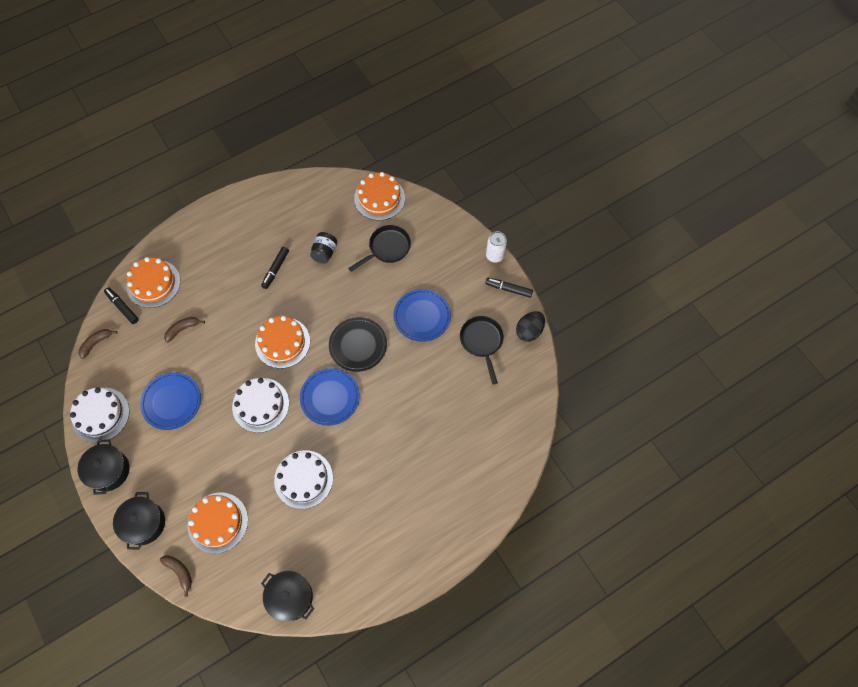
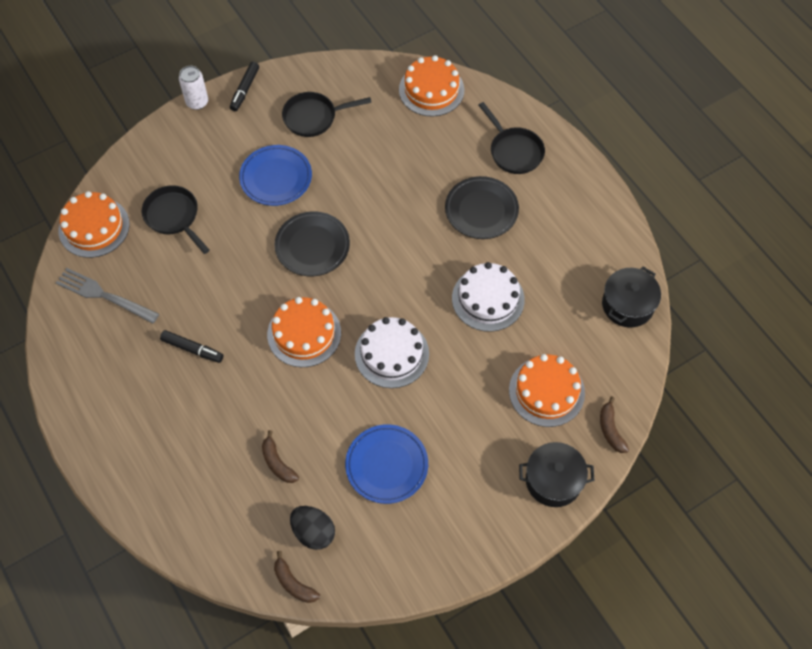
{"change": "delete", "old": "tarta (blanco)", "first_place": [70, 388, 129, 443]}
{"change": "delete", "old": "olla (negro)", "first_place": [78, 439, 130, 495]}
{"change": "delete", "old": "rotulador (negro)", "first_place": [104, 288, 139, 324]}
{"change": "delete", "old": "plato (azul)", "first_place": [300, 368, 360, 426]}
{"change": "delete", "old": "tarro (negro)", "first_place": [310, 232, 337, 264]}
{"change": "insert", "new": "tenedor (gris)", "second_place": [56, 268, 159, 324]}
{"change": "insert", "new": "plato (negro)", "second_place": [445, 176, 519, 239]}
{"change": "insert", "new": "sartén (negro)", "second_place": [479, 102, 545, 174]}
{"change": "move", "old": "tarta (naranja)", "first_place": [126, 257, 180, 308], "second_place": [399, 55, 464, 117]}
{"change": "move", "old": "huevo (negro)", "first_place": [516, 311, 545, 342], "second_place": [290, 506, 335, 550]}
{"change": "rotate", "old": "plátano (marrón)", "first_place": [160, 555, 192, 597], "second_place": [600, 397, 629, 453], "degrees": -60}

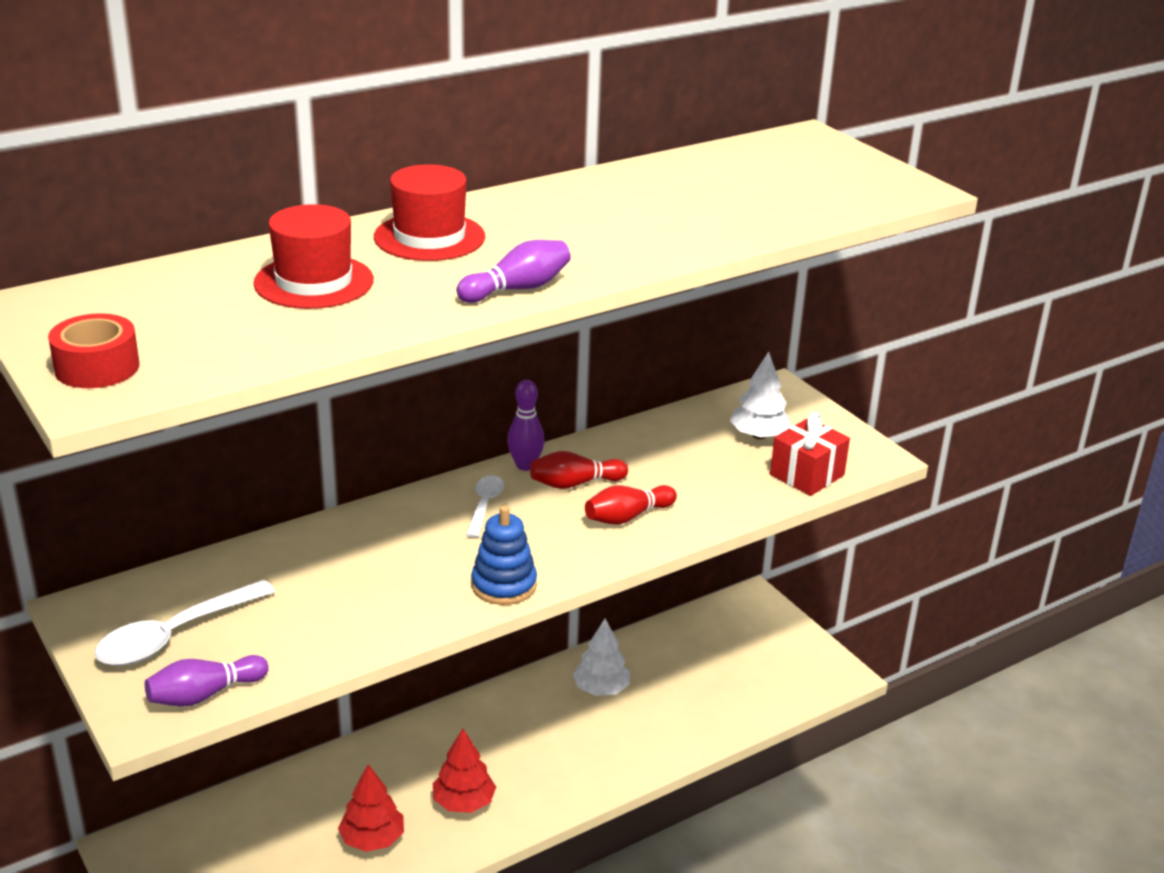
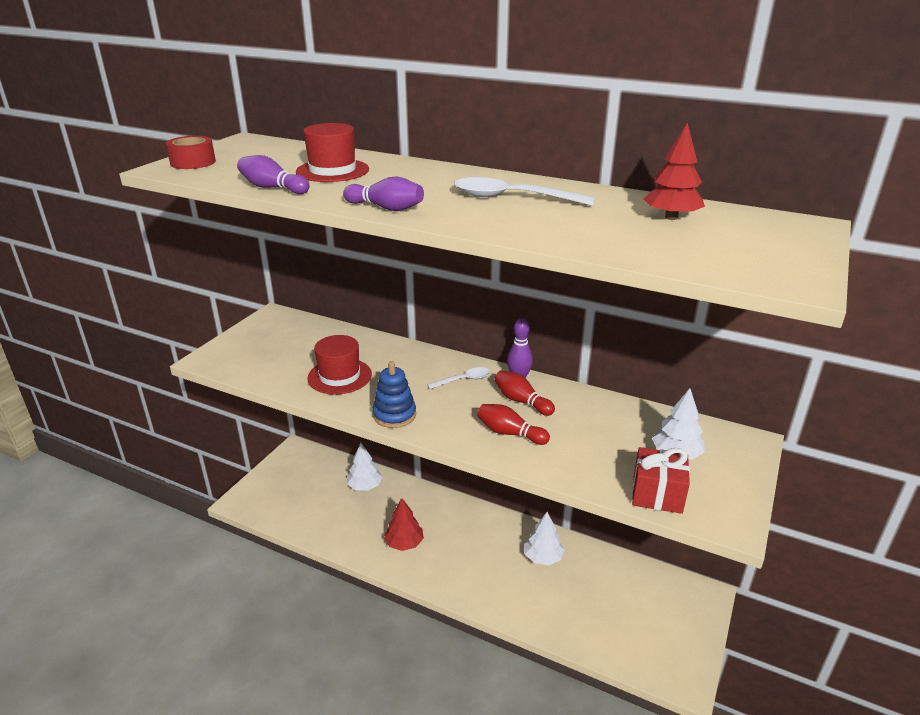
{"change": "insert", "new": "árbol (blanco)", "second_place": [347, 443, 383, 491]}
{"change": "move", "old": "cuchara (blanco)", "first_place": [94, 580, 275, 666], "second_place": [454, 177, 595, 206]}
{"change": "move", "old": "bolo (morado)", "first_place": [145, 655, 269, 707], "second_place": [237, 155, 309, 194]}
{"change": "move", "old": "árbol (rojo)", "first_place": [338, 764, 404, 852], "second_place": [643, 122, 705, 220]}
{"change": "move", "old": "sombrero (rojo)", "first_place": [374, 164, 485, 261], "second_place": [307, 335, 372, 395]}

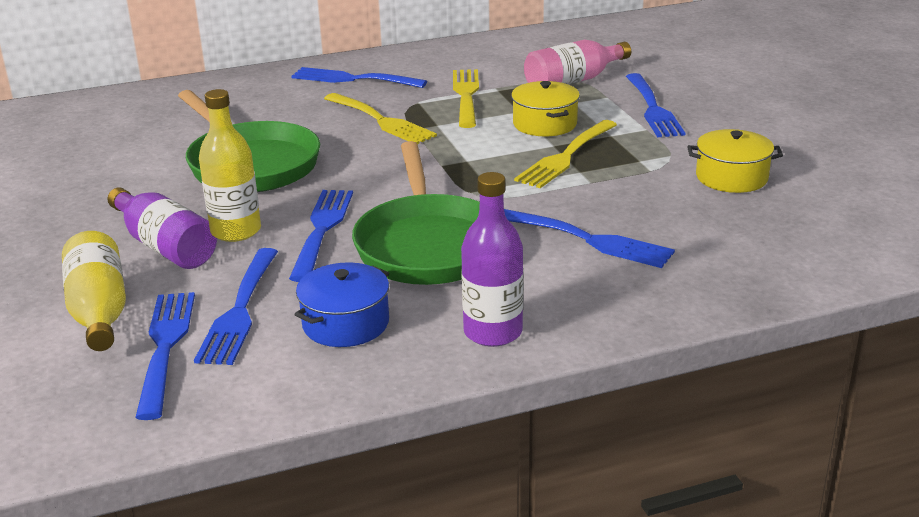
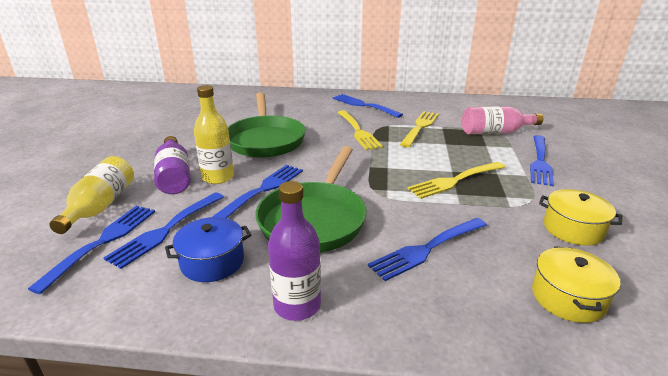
{"change": "move", "old": "olla (amarillo)", "first_place": [511, 81, 580, 136], "second_place": [532, 246, 620, 323]}
{"change": "rotate", "old": "tenedor (azul)", "first_place": [504, 209, 675, 268], "second_place": [368, 218, 487, 281], "degrees": 90}

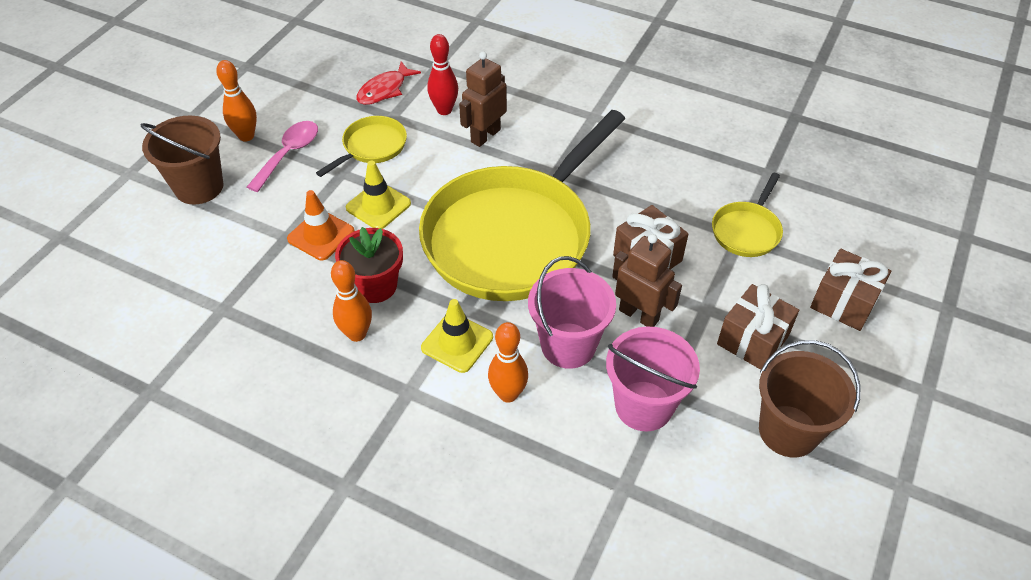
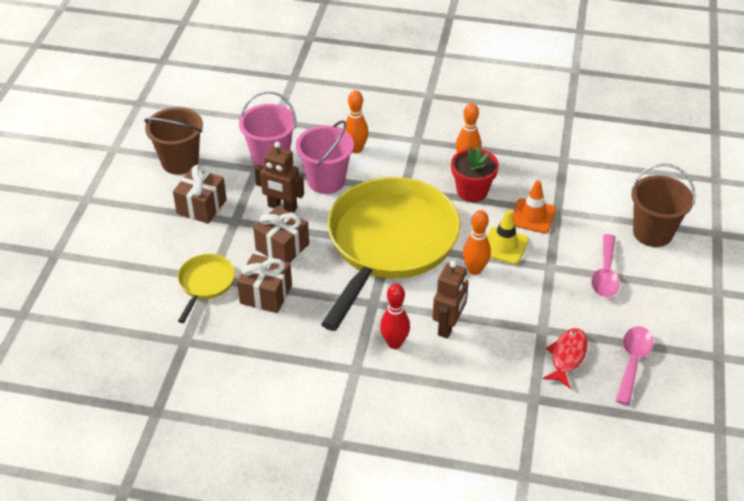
{"change": "delete", "old": "sartén (amarillo)", "first_place": [316, 116, 407, 177]}
{"change": "delete", "old": "cono de tráfico (amarillo)", "first_place": [421, 299, 493, 373]}
{"change": "insert", "new": "cuchara (rosa)", "second_place": [616, 326, 654, 405]}
{"change": "move", "old": "bolo (naranja)", "first_place": [216, 60, 257, 142], "second_place": [463, 210, 491, 275]}
{"change": "move", "old": "bolo (rojo)", "first_place": [427, 34, 458, 115], "second_place": [380, 284, 410, 349]}
{"change": "move", "old": "regalo (marrón)", "first_place": [810, 249, 891, 331], "second_place": [237, 254, 292, 313]}

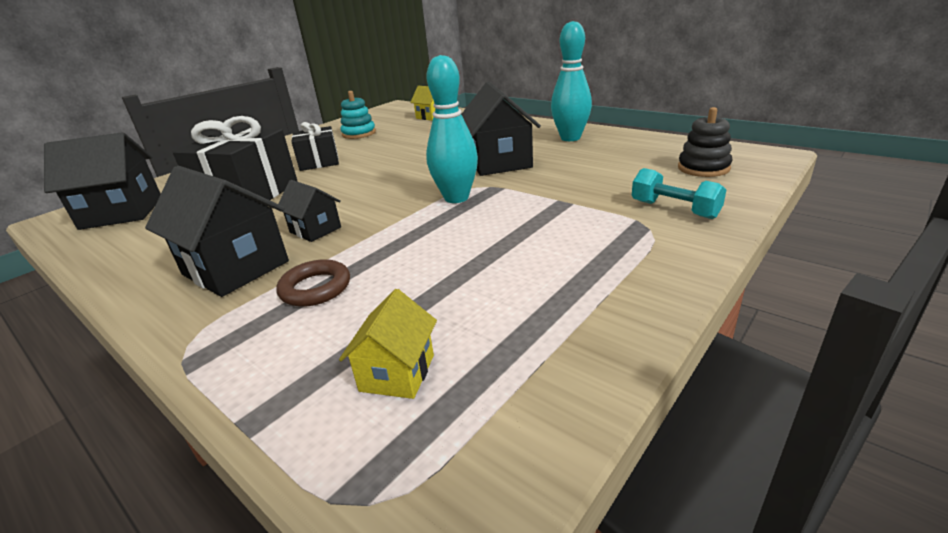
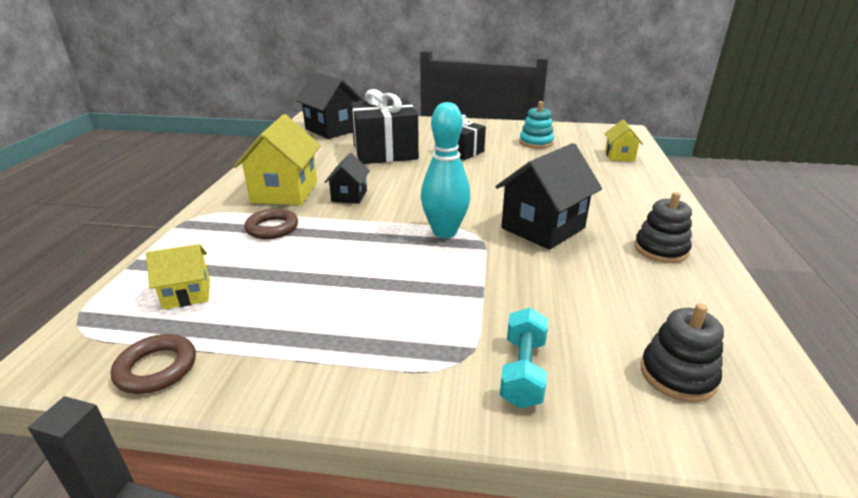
{"change": "insert", "new": "anillo (marrón)", "second_place": [111, 334, 196, 394]}
{"change": "replace", "old": "bolo (turquesa)", "new": "juguete apilable (negro)", "first_place": [551, 21, 592, 141], "second_place": [634, 192, 692, 263]}
{"change": "recolor", "old": "casa (negro)", "new": "casa (amarillo)", "first_place": [145, 166, 289, 297], "second_place": [234, 114, 321, 205]}

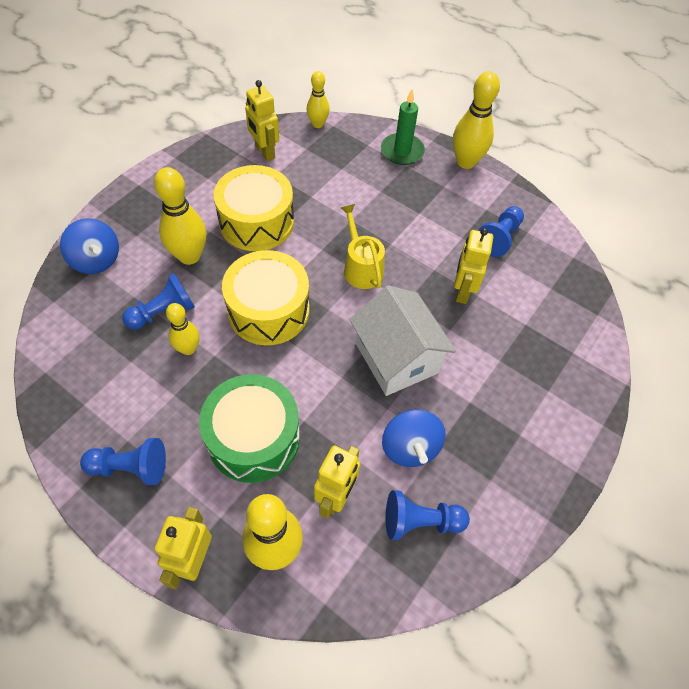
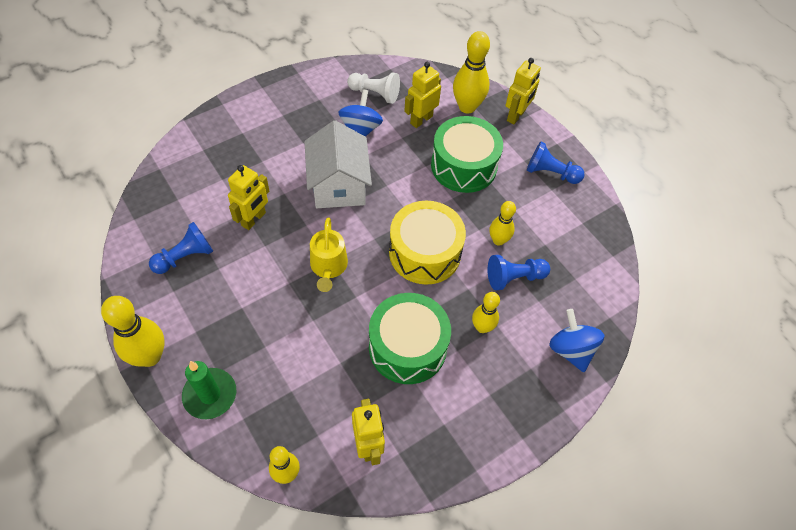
{"change": "recolor", "old": "tambor (amarillo)", "new": "tambor (verde)", "first_place": [214, 165, 294, 251], "second_place": [369, 293, 451, 384]}
{"change": "recolor", "old": "peón (azul)", "new": "peón (blanco)", "first_place": [386, 490, 470, 540], "second_place": [347, 72, 400, 104]}
{"change": "resize", "old": "bolo (amarillo)", "first_place": [154, 167, 206, 265], "second_place": [472, 292, 500, 333], "factor": 0.61}

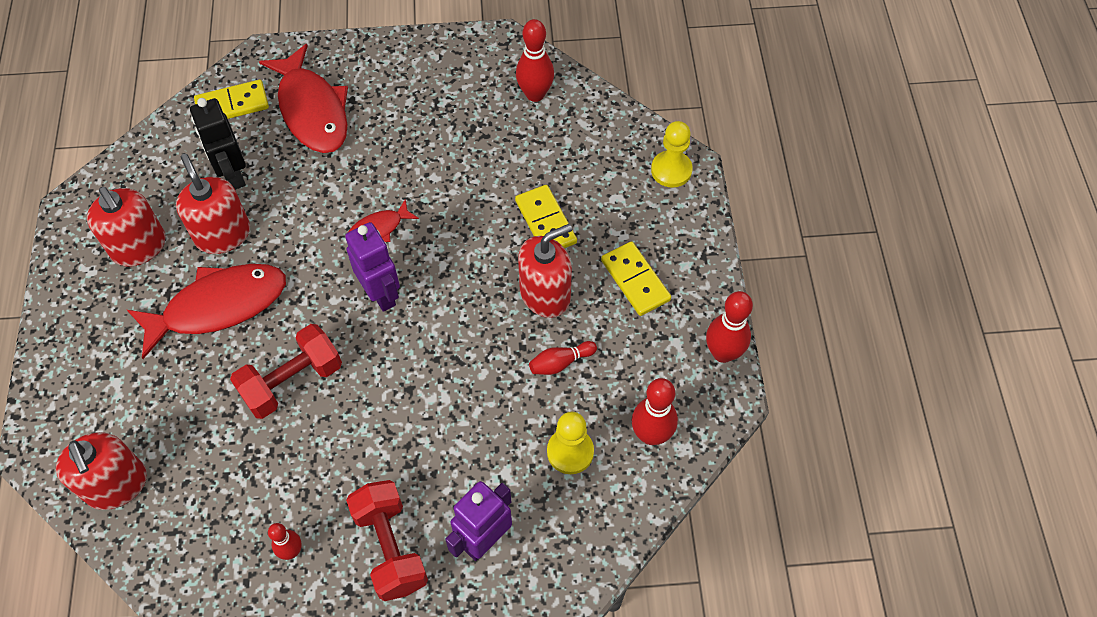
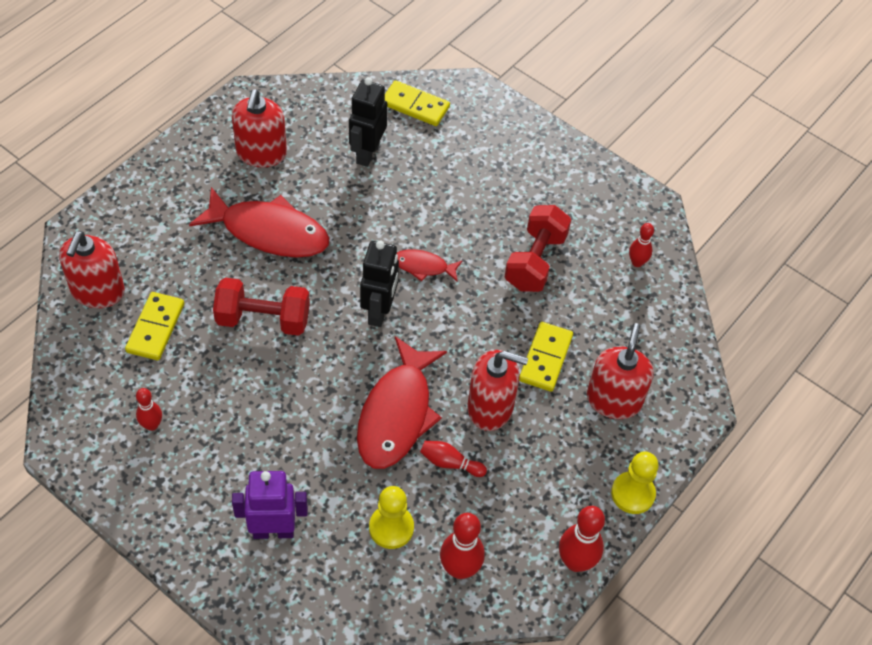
{"change": "move", "old": "dispensador de jabón (rojo)", "first_place": [176, 154, 250, 254], "second_place": [587, 323, 654, 419]}
{"change": "move", "old": "pez (rojo)", "first_place": [259, 44, 348, 153], "second_place": [357, 336, 447, 469]}
{"change": "move", "old": "mancuerna (rojo)", "first_place": [346, 480, 428, 601], "second_place": [505, 205, 571, 292]}
{"change": "move", "old": "ficha de dominó (amarillo)", "first_place": [601, 241, 671, 316], "second_place": [125, 292, 184, 360]}
{"change": "move", "old": "peón (amarillo)", "first_place": [651, 121, 693, 188], "second_place": [611, 451, 659, 514]}
{"change": "recolor", "old": "robot (morado)", "new": "robot (negro)", "first_place": [345, 222, 400, 312], "second_place": [360, 241, 399, 327]}
{"change": "resize", "old": "bolo (rojo)", "first_place": [516, 19, 554, 102], "second_place": [629, 223, 654, 267], "factor": 0.61}

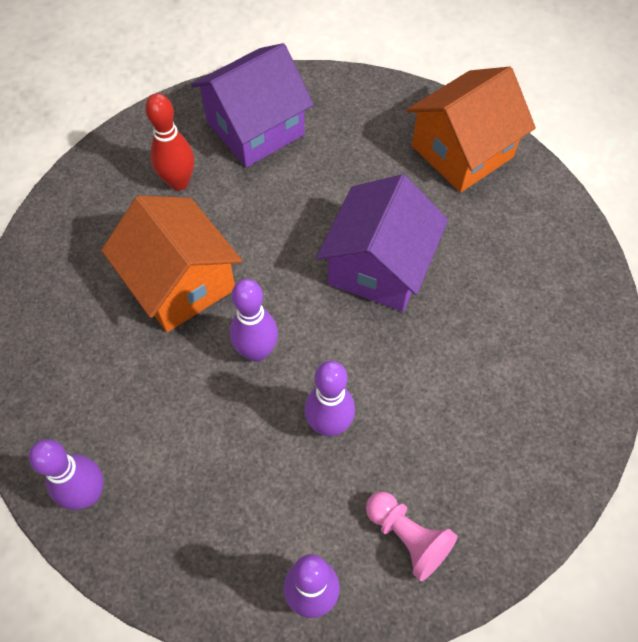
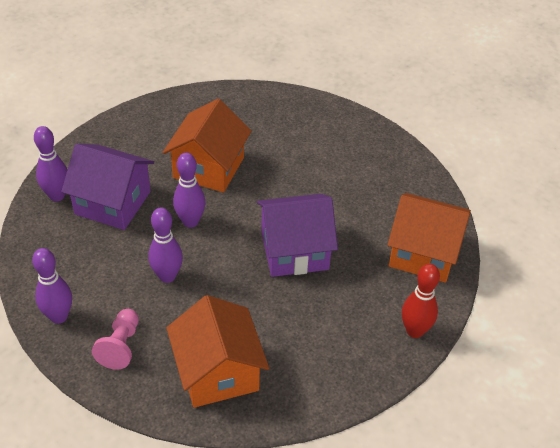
{"change": "insert", "new": "casa (naranja)", "second_place": [166, 295, 269, 408]}
{"change": "move", "old": "bolo (rojo)", "first_place": [145, 93, 194, 191], "second_place": [402, 264, 440, 338]}
{"change": "move", "old": "casa (morado)", "first_place": [191, 43, 314, 167], "second_place": [61, 144, 154, 230]}

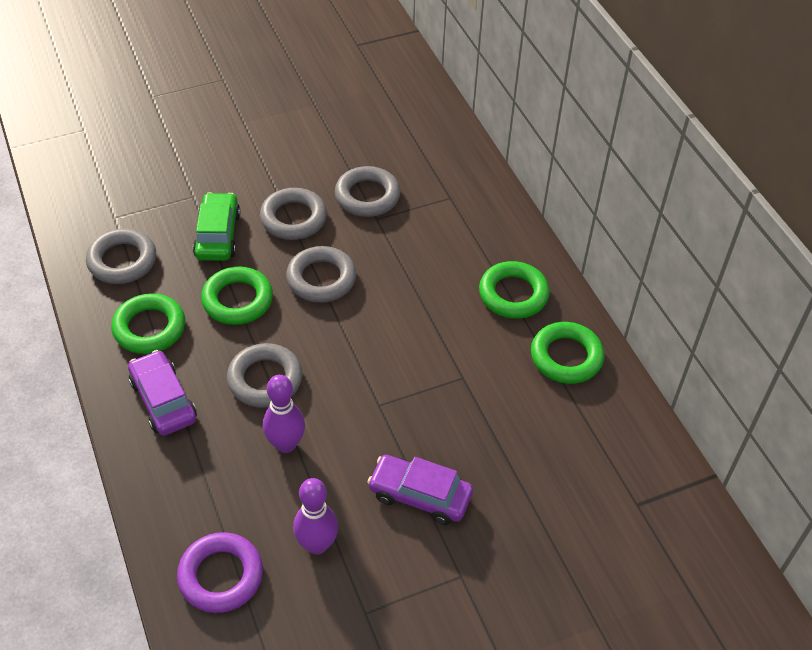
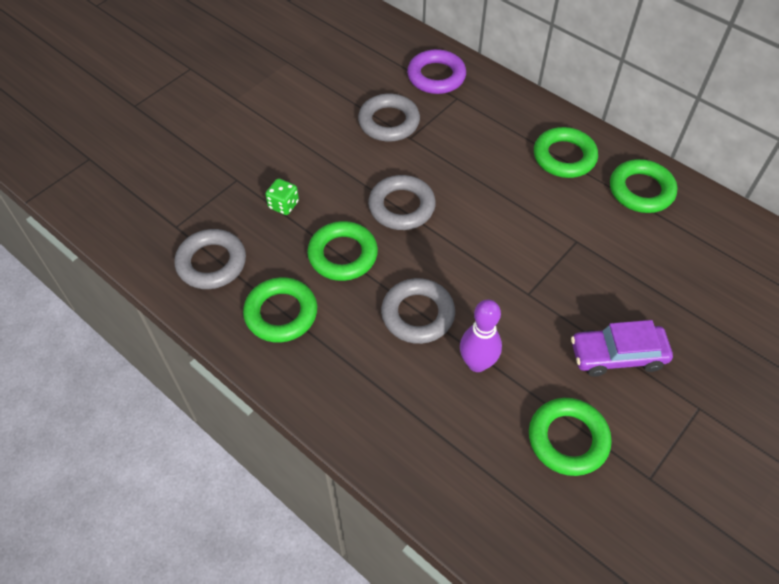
{"change": "delete", "old": "coche (morado)", "first_place": [128, 350, 197, 436]}
{"change": "delete", "old": "anillo (gris)", "first_place": [260, 188, 327, 240]}
{"change": "move", "old": "anillo (morado)", "first_place": [177, 532, 263, 613], "second_place": [407, 49, 466, 94]}
{"change": "replace", "old": "coche (verde)", "new": "dado (verde)", "first_place": [193, 192, 241, 261], "second_place": [265, 178, 299, 215]}
{"change": "replace", "old": "bolo (morado)", "new": "anillo (verde)", "first_place": [293, 478, 338, 555], "second_place": [529, 398, 611, 476]}

